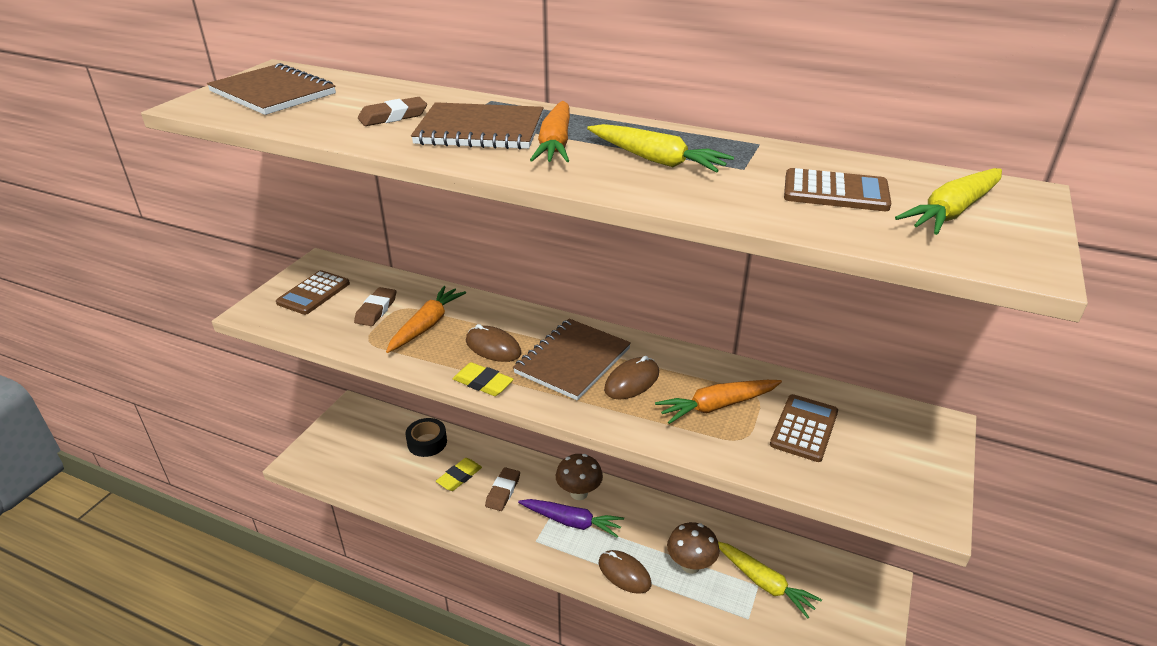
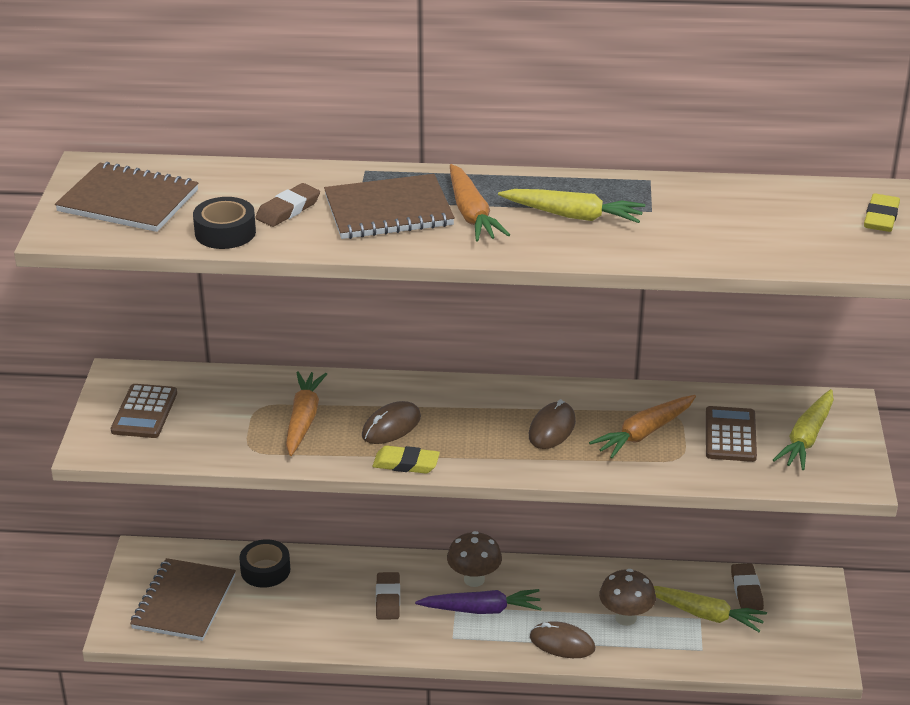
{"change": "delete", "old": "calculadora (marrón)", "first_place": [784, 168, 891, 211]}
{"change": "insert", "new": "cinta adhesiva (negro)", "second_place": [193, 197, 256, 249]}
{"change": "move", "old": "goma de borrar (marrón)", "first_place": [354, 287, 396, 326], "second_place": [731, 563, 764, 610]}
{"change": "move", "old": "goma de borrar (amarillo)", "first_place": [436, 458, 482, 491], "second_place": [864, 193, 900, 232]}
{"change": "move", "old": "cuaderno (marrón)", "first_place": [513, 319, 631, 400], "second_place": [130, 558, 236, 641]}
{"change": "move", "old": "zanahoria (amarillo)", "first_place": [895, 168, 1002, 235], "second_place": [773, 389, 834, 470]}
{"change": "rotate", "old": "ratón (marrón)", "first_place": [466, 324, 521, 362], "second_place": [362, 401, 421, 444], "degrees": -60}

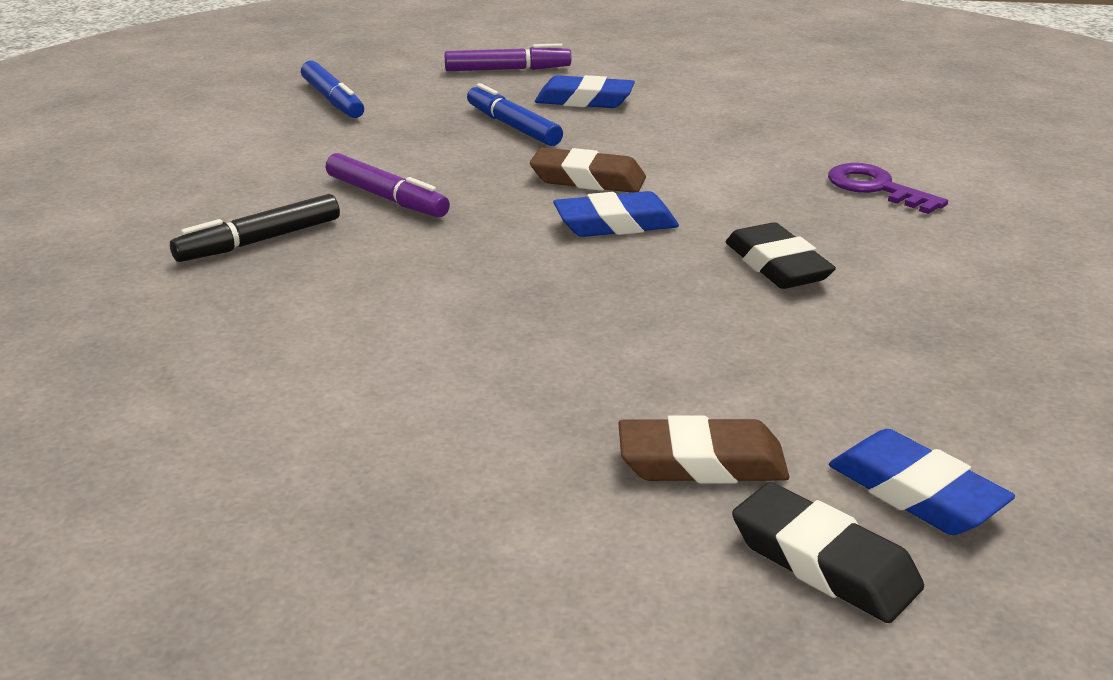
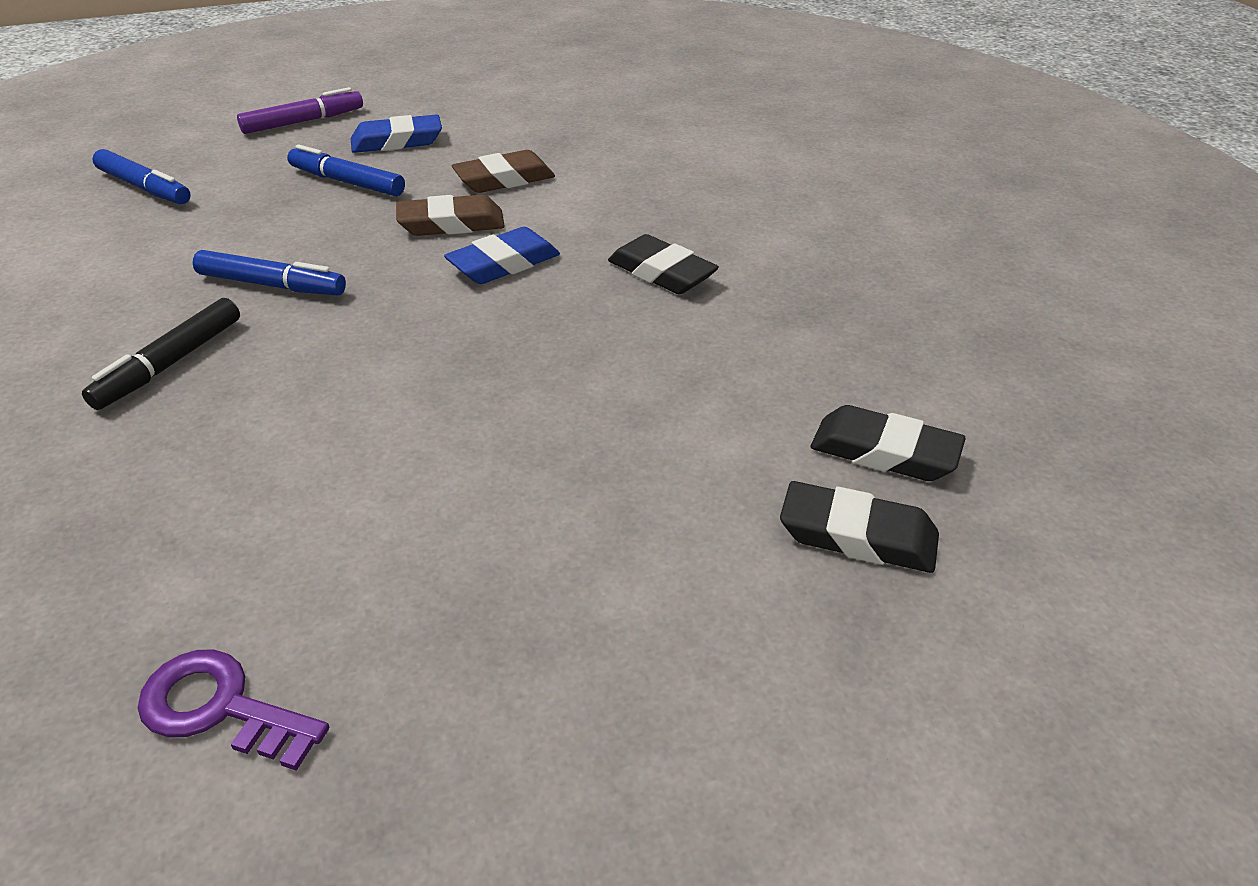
{"change": "move", "old": "goma de borrar (marrón)", "first_place": [618, 415, 789, 483], "second_place": [452, 150, 555, 193]}
{"change": "move", "old": "llave (morado)", "first_place": [828, 163, 948, 214], "second_place": [138, 649, 329, 771]}
{"change": "recolor", "old": "rotulador (morado)", "new": "rotulador (azul)", "first_place": [326, 153, 450, 218], "second_place": [193, 250, 346, 296]}
{"change": "recolor", "old": "goma de borrar (azul)", "new": "goma de borrar (negro)", "first_place": [829, 429, 1015, 535], "second_place": [811, 405, 966, 481]}

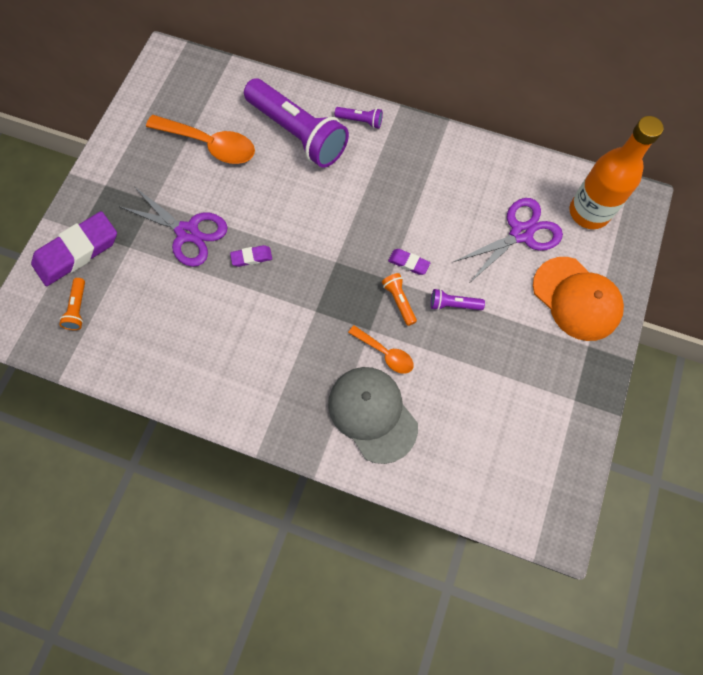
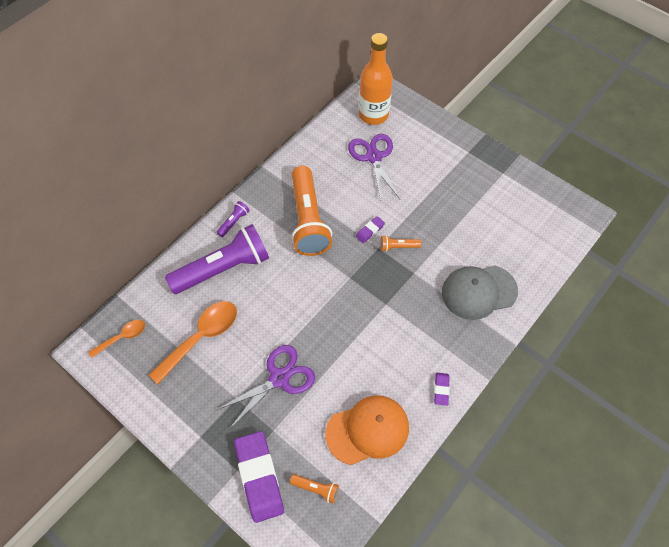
{"change": "delete", "old": "lámpara de mano (morado)", "first_place": [431, 289, 485, 310]}
{"change": "insert", "new": "lámpara de mano (naranja)", "second_place": [291, 166, 332, 256]}
{"change": "move", "old": "goma de borrar (morado)", "first_place": [230, 245, 272, 267], "second_place": [434, 373, 450, 406]}
{"change": "move", "old": "cuchara (naranja)", "first_place": [348, 325, 414, 374], "second_place": [88, 320, 145, 358]}
{"change": "move", "old": "gorra (naranja)", "first_place": [533, 257, 624, 341], "second_place": [325, 395, 409, 465]}

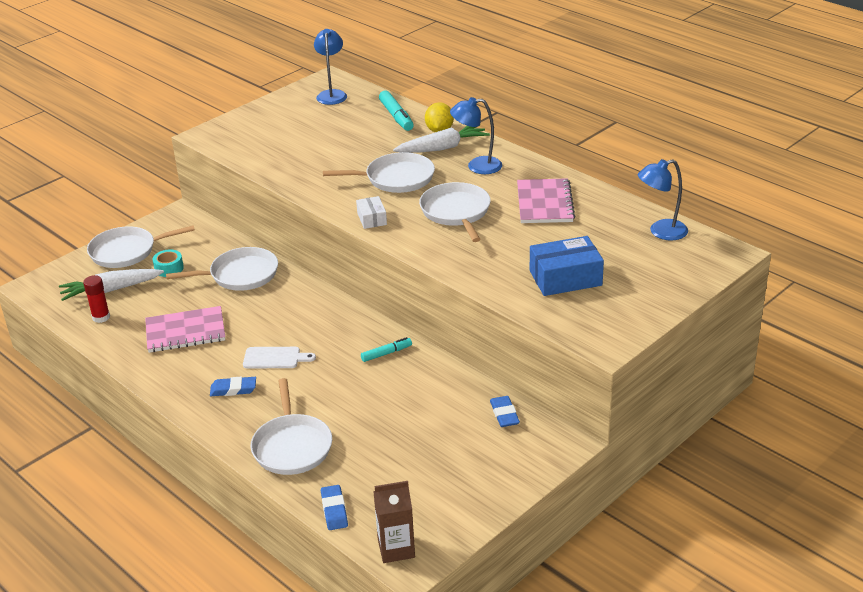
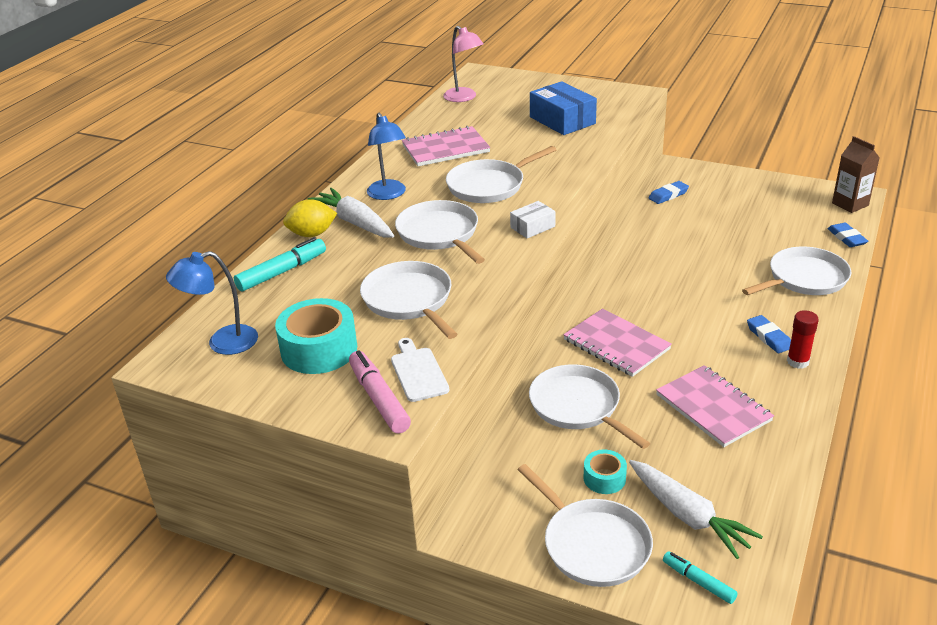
{"change": "insert", "new": "cinta adhesiva (turquesa)", "second_place": [275, 298, 357, 374]}
{"change": "insert", "new": "rotulador (rosa)", "second_place": [349, 350, 411, 434]}
{"change": "insert", "new": "sartén (blanco)", "second_place": [360, 261, 457, 339]}
{"change": "insert", "new": "cuaderno (rosa)", "second_place": [563, 308, 672, 377]}
{"change": "move", "old": "barra de pegamento (rojo)", "first_place": [83, 275, 110, 323], "second_place": [787, 310, 819, 369]}
{"change": "move", "old": "tabla de cortar (blanco)", "first_place": [243, 347, 316, 369], "second_place": [391, 338, 449, 402]}
{"change": "move", "old": "rotulador (turquesa)", "first_place": [361, 337, 412, 362], "second_place": [663, 551, 738, 604]}
{"change": "recolor", "old": "lámpara (azul)", "new": "lámpara (rosa)", "first_place": [638, 159, 688, 240], "second_place": [443, 26, 484, 102]}
{"change": "rotate", "old": "goma de borrar (azul)", "first_place": [321, 485, 348, 530], "second_place": [827, 223, 868, 247], "degrees": -75}

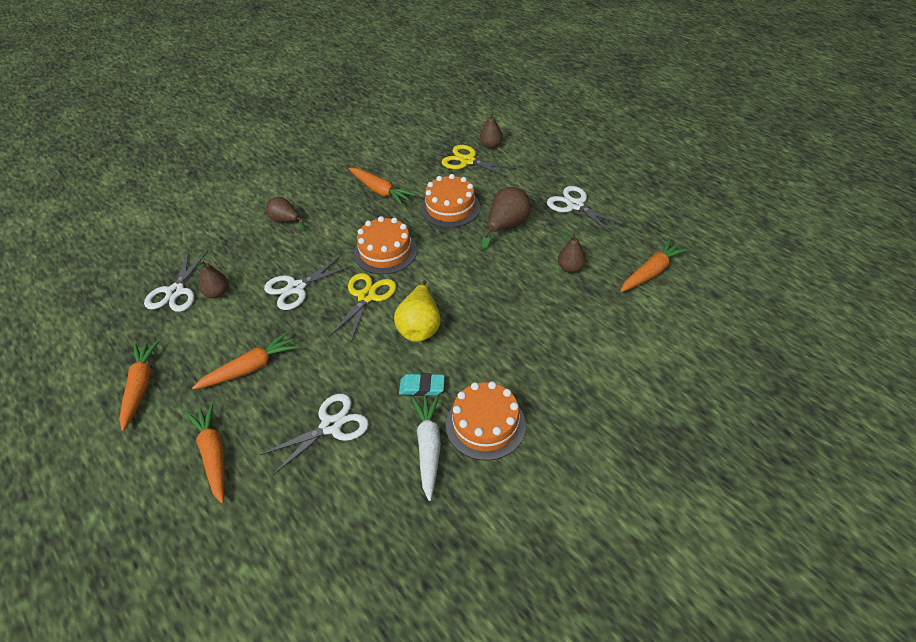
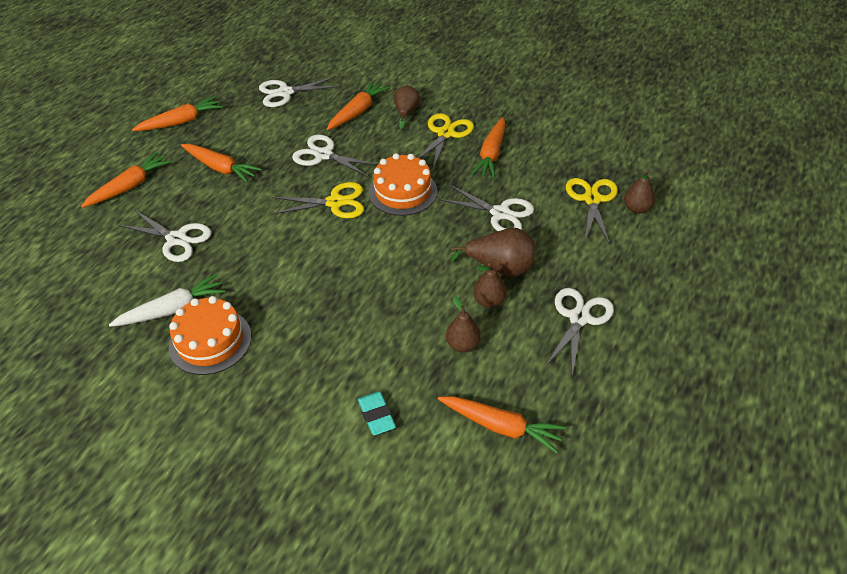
{"change": "delete", "old": "pera (amarillo)", "first_place": [394, 280, 441, 342]}
{"change": "insert", "new": "zanahoria (naranja)", "second_place": [327, 81, 390, 130]}
{"change": "insert", "new": "tijeras (amarillo)", "second_place": [418, 113, 474, 169]}
{"change": "move", "old": "pera (marrón)", "first_place": [197, 260, 228, 298], "second_place": [473, 263, 507, 308]}
{"change": "move", "old": "goma de borrar (turquesa)", "first_place": [399, 373, 445, 396], "second_place": [358, 391, 396, 435]}
{"change": "replace", "old": "tarta (naranja)", "new": "tijeras (blanco)", "first_place": [421, 174, 480, 228], "second_place": [438, 184, 534, 231]}

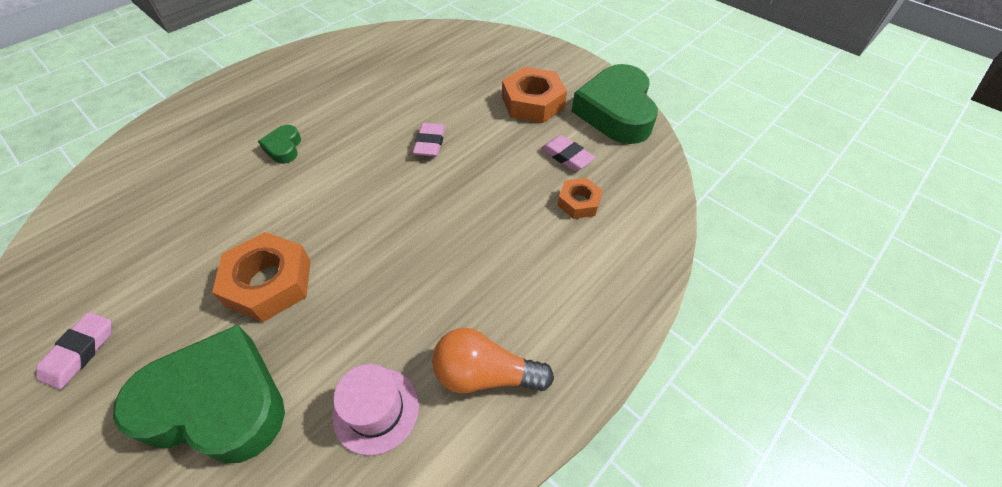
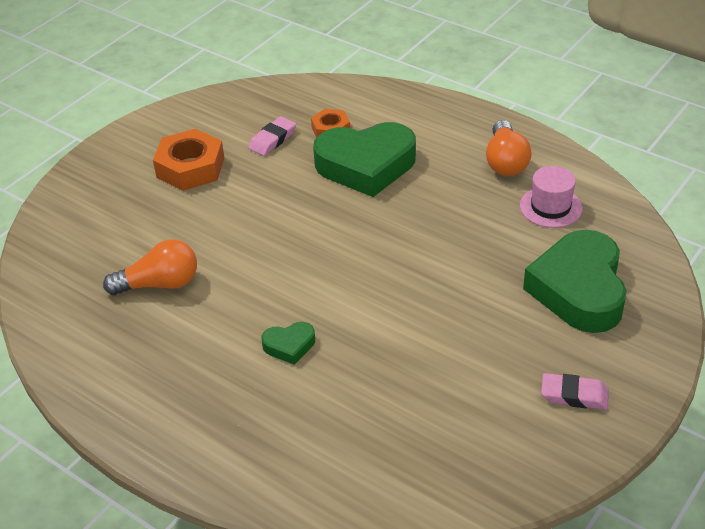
{"change": "delete", "old": "tuerca (naranja)", "first_place": [212, 232, 311, 322]}
{"change": "delete", "old": "goma de borrar (rosa)", "first_place": [413, 123, 446, 157]}
{"change": "insert", "new": "bombilla (naranja)", "second_place": [103, 239, 197, 295]}
{"change": "move", "old": "corazón (verde)", "first_place": [572, 64, 658, 144], "second_place": [313, 122, 416, 197]}

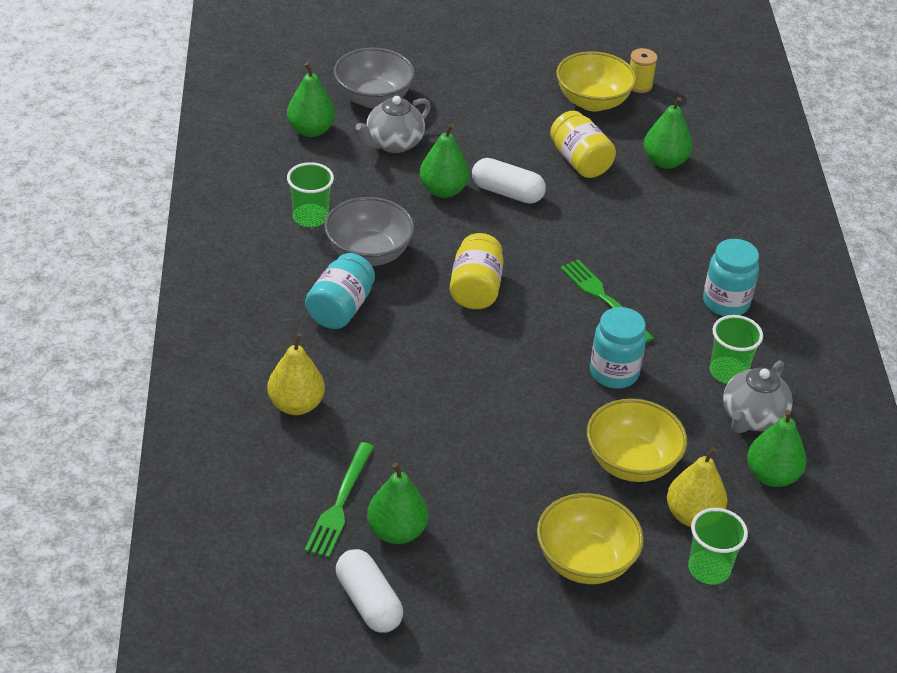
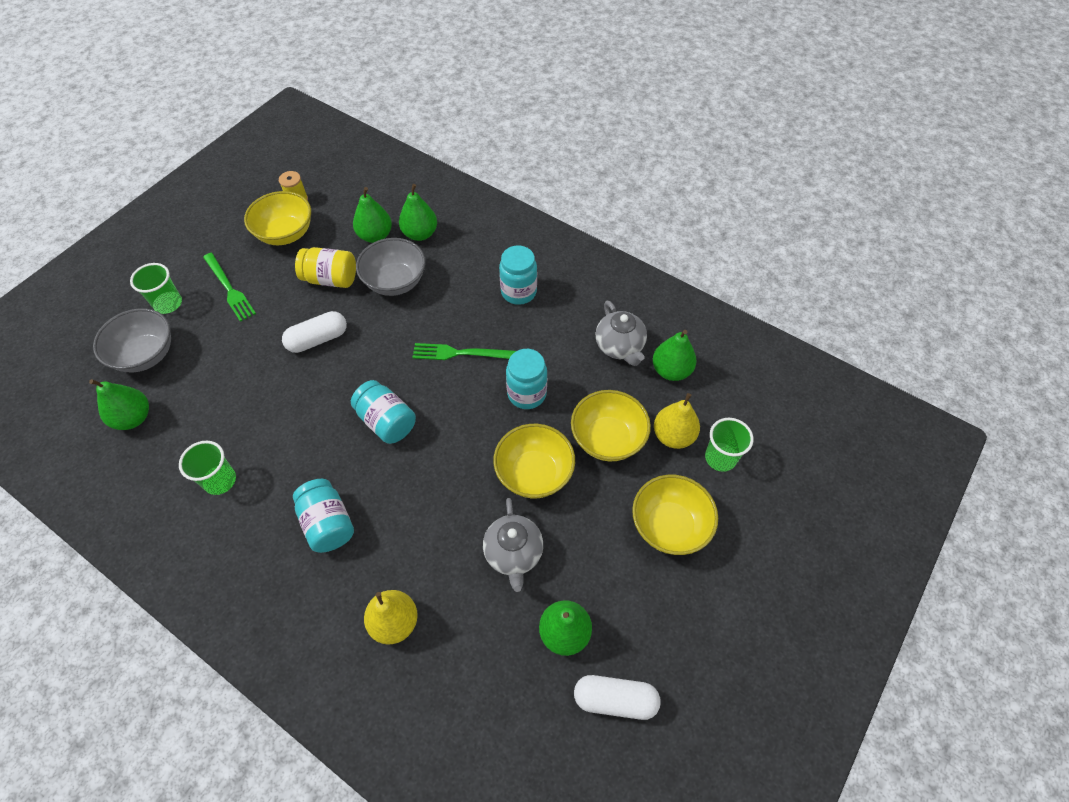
{"change": "insert", "new": "cuenco (amarillo)", "second_place": [493, 424, 575, 498]}
{"change": "move", "old": "tenedor (verde)", "first_place": [305, 442, 374, 558], "second_place": [203, 253, 256, 322]}
{"change": "move", "old": "cuenco (gris)", "first_place": [324, 197, 415, 266], "second_place": [356, 238, 426, 296]}
{"change": "move", "old": "tetera (gris)", "first_place": [356, 96, 431, 153], "second_place": [483, 498, 543, 592]}
{"change": "move", "old": "pera (verde)", "first_place": [419, 124, 469, 198], "second_place": [399, 184, 437, 241]}
{"change": "move", "old": "vaso (verde)", "first_place": [710, 315, 763, 384], "second_place": [130, 263, 182, 314]}
{"change": "recolor", "old": "tarro (amarillo)", "new": "tarro (turquesa)", "first_place": [450, 233, 504, 309], "second_place": [351, 380, 416, 444]}

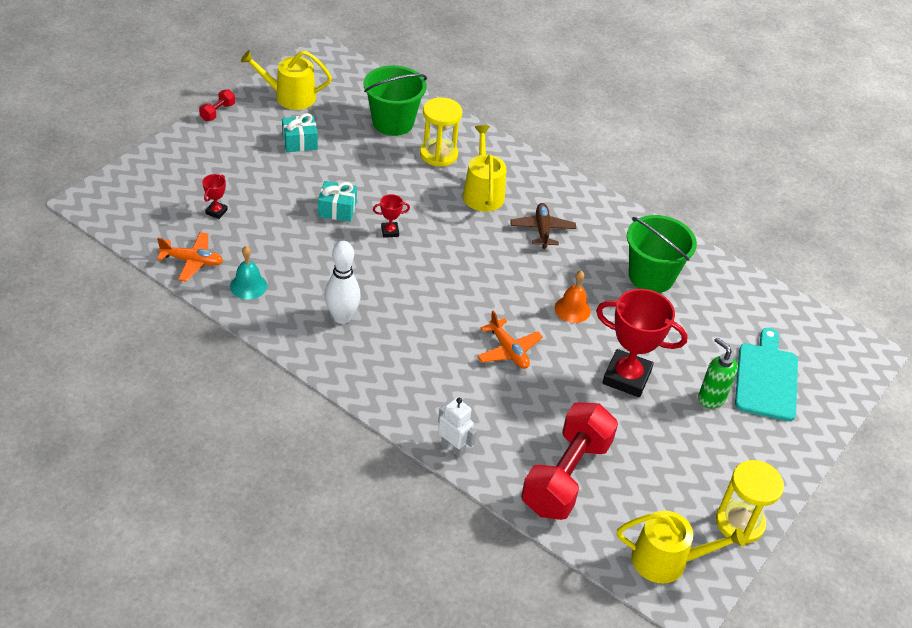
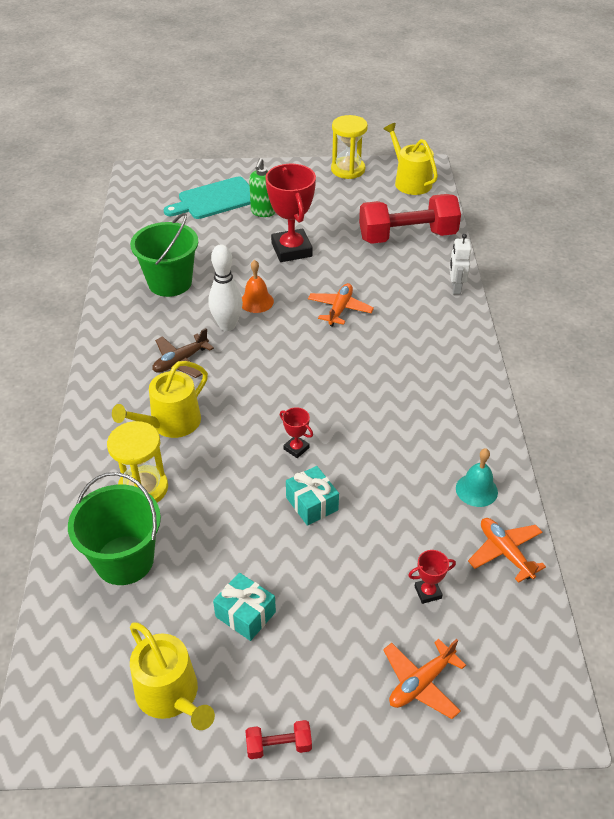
{"change": "insert", "new": "avión (naranja)", "second_place": [383, 639, 466, 719]}
{"change": "move", "old": "bolo (blanco)", "first_place": [325, 241, 361, 324], "second_place": [209, 244, 243, 331]}

